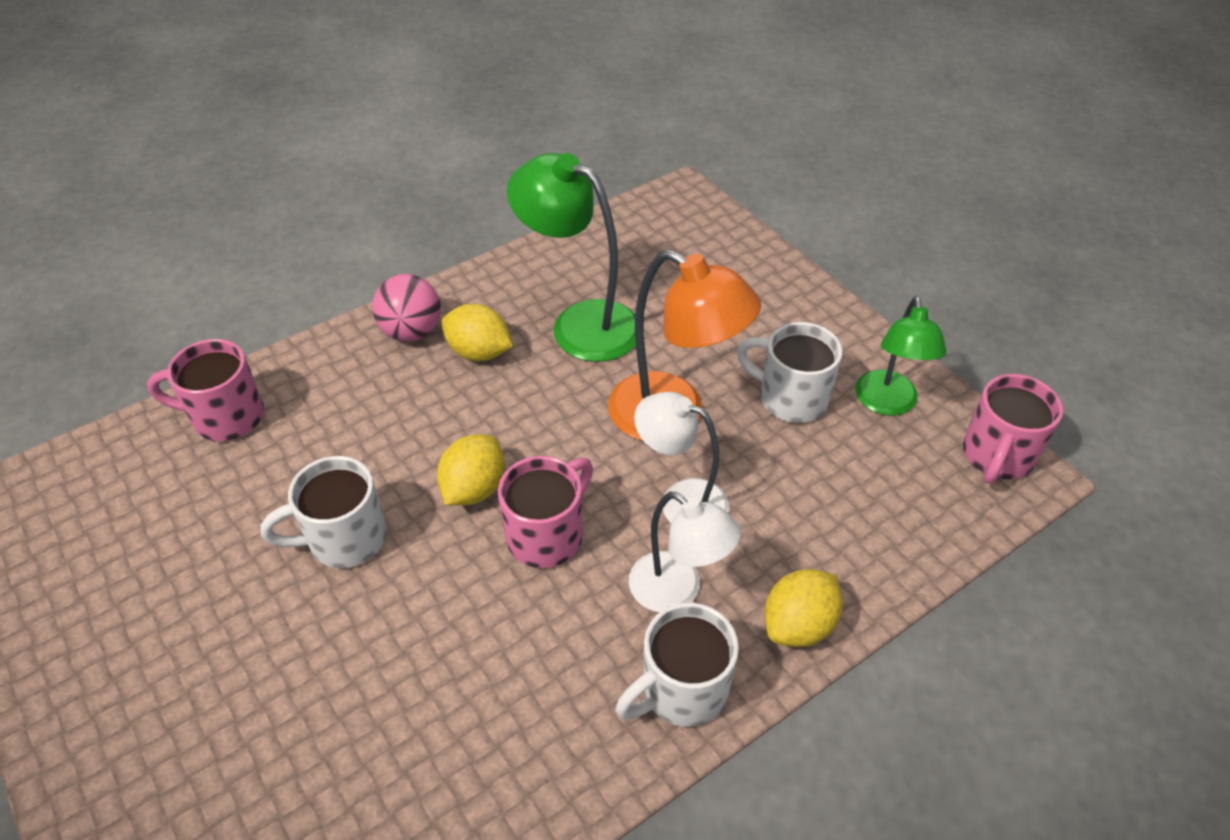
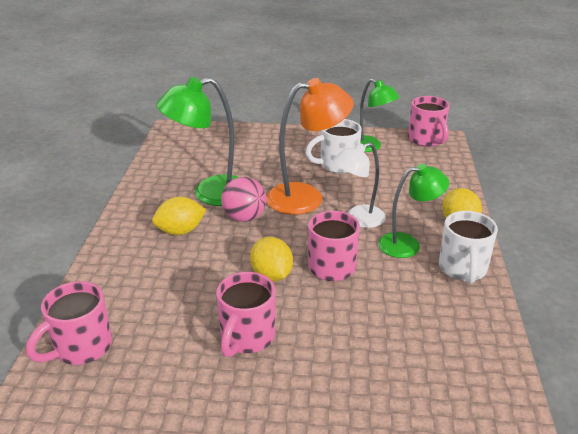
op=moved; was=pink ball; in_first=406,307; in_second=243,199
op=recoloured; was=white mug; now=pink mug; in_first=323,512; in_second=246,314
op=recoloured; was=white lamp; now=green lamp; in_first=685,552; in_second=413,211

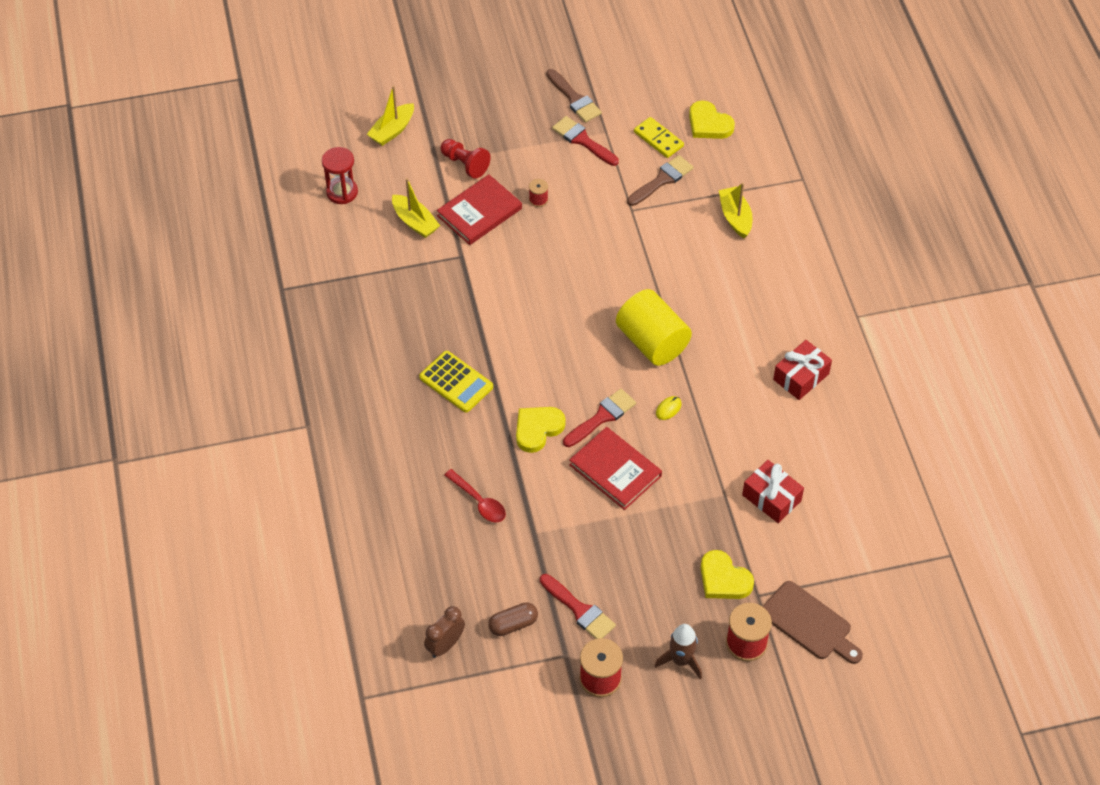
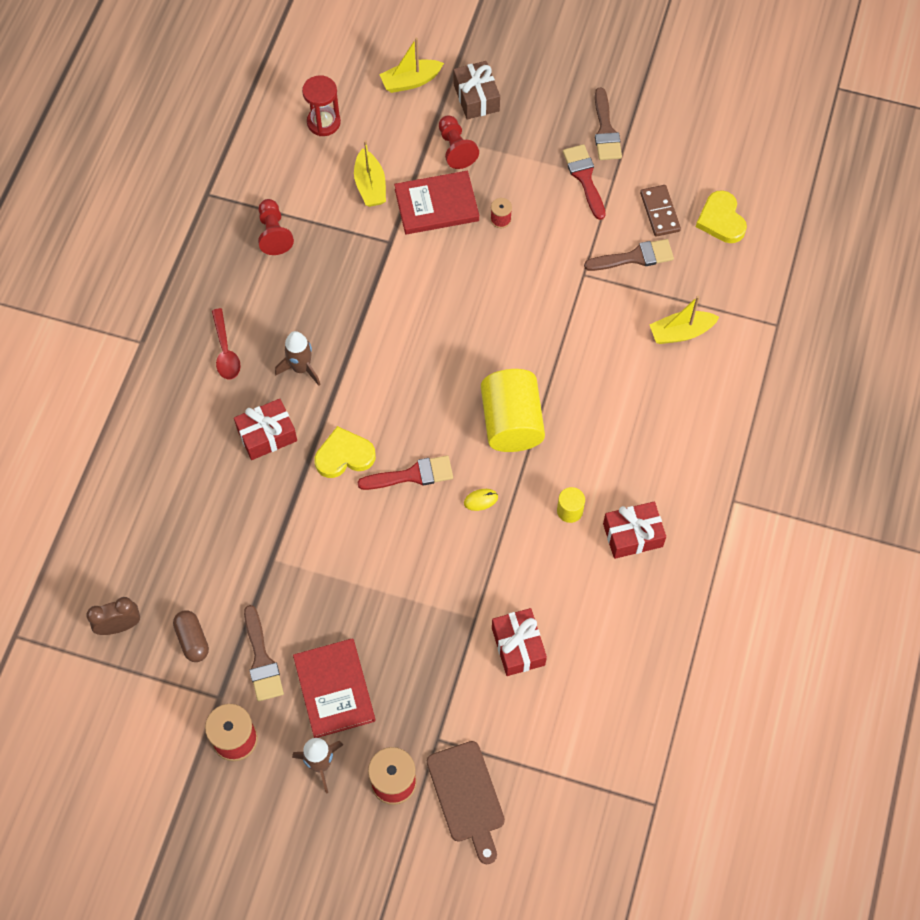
op=removed; was=yellow heart; in_first=727,574
op=added; now=red gift; in_second=265,429
op=added; now=red pawn; in_second=276,227
op=added; now=brown gift; in_second=476,90
op=added; now=yellow cylinder; in_second=571,505
op=moved; was=red spoon; in_first=475,496; in_second=226,343
op=moved; was=red book; in_first=615,468; in_second=334,688
op=replaced; was=yellow calculator; now=brown rocket; in_first=456,381; in_second=298,358
op=recoloured; was=red brush; now=brown brush; in_first=578,606; in_second=264,653
op=recoloured; was=yellow domino; now=brown domino; in_first=659,137; in_second=660,211
op=turned; was=brown capsule; in_first=513,619; in_second=191,636; clockwise=60
op=turned; was=yellow boat; in_first=736,211; in_second=684,320; clockwise=-120

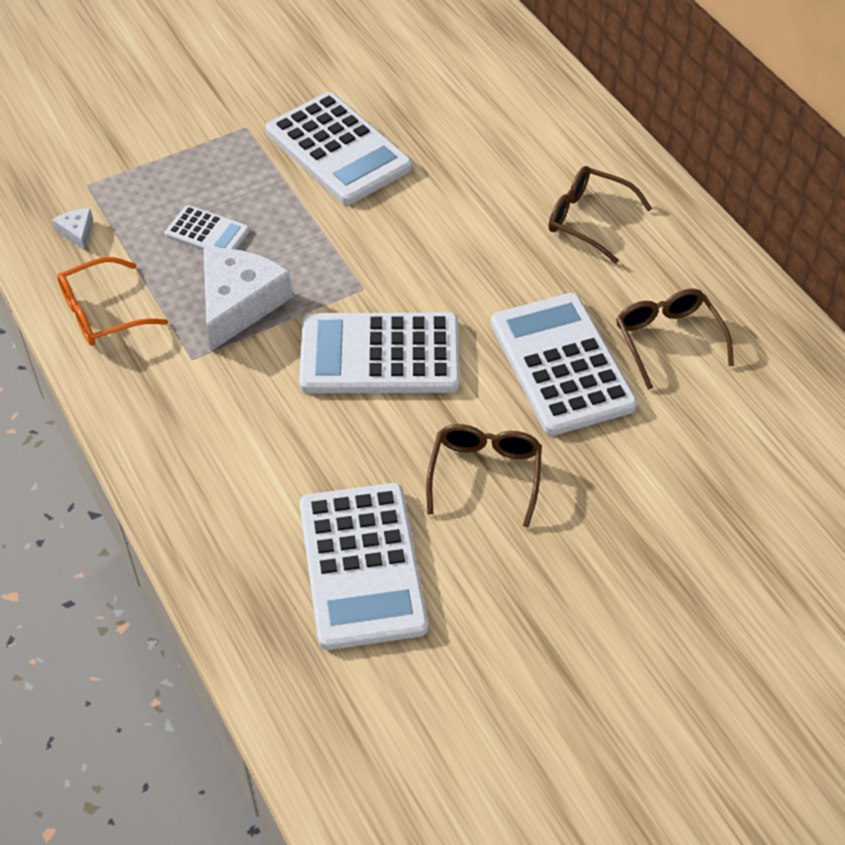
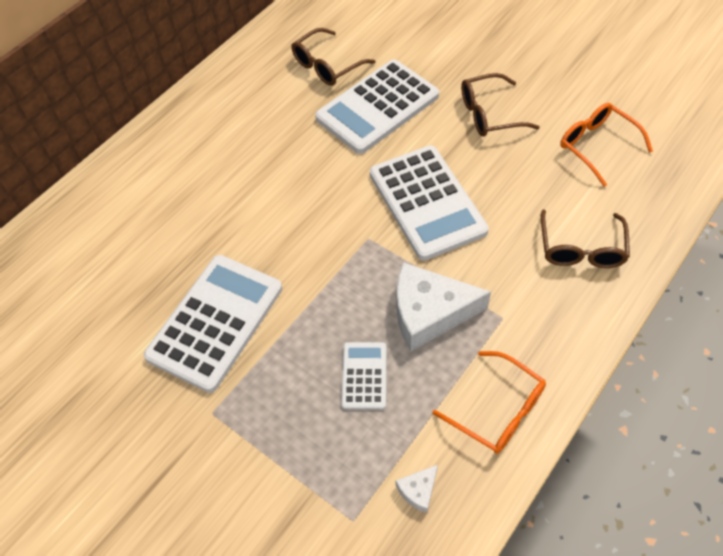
op=moved; was=brown glasses; in_first=600,214; in_second=585,238
op=replaced; was=white calculator; now=orange glasses; in_first=363,566; in_second=606,145

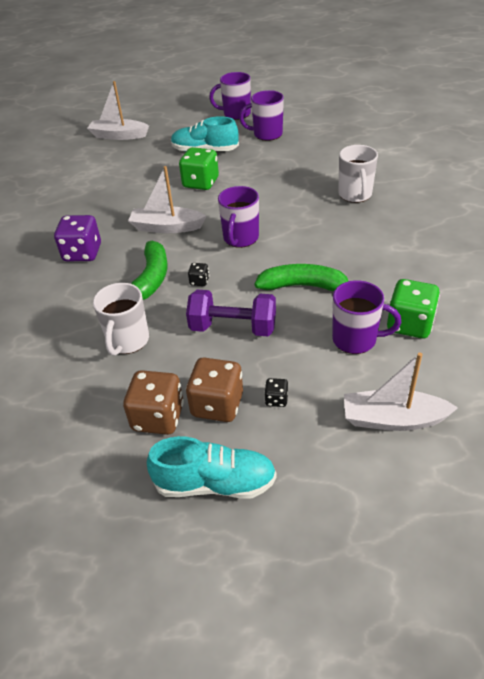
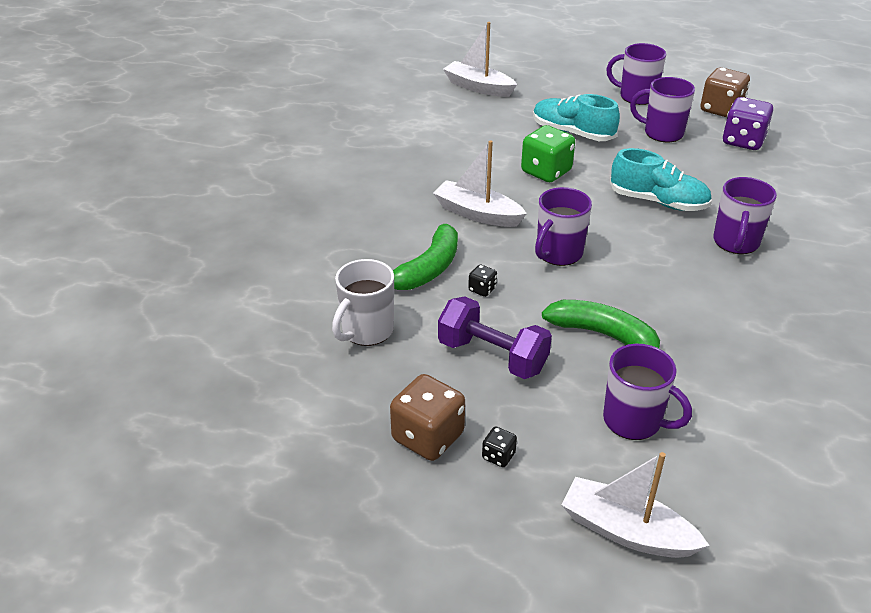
op=removed; was=green dice; in_first=413,308
op=moved; was=purple dice; in_first=77,238; in_second=748,123
op=moved; was=brown dice; in_first=153,402; in_second=725,92
op=moved; was=turquoise shoe; in_first=212,467; in_second=661,179
op=recoloured; was=white mug; now=purple mug; in_first=358,174; in_second=745,215

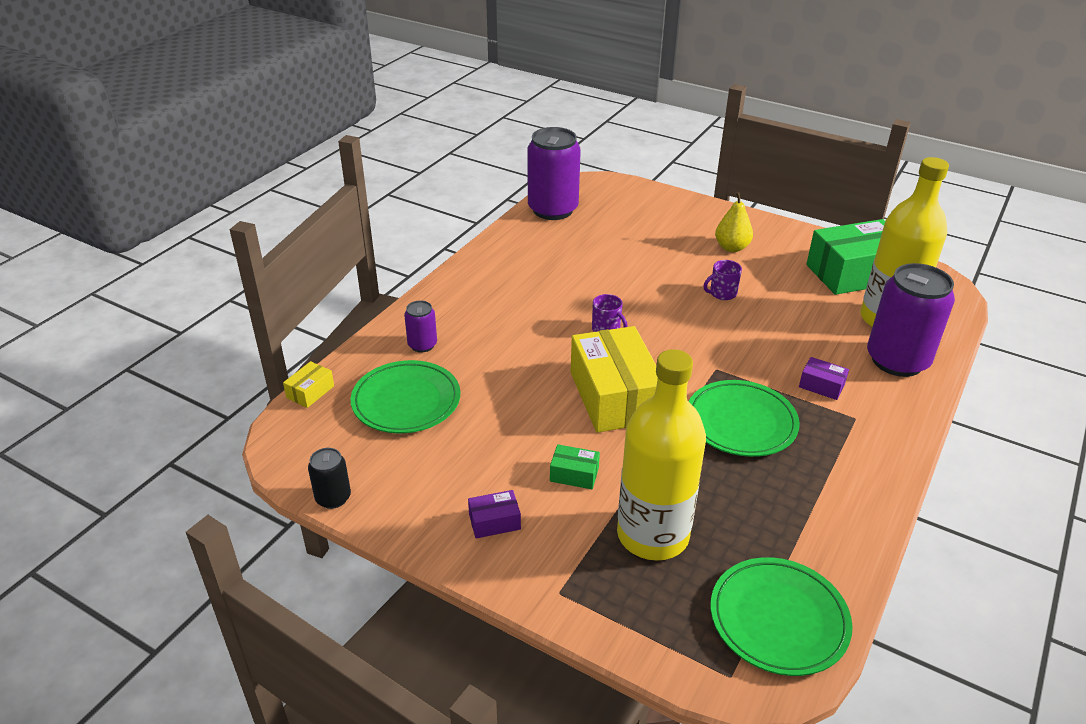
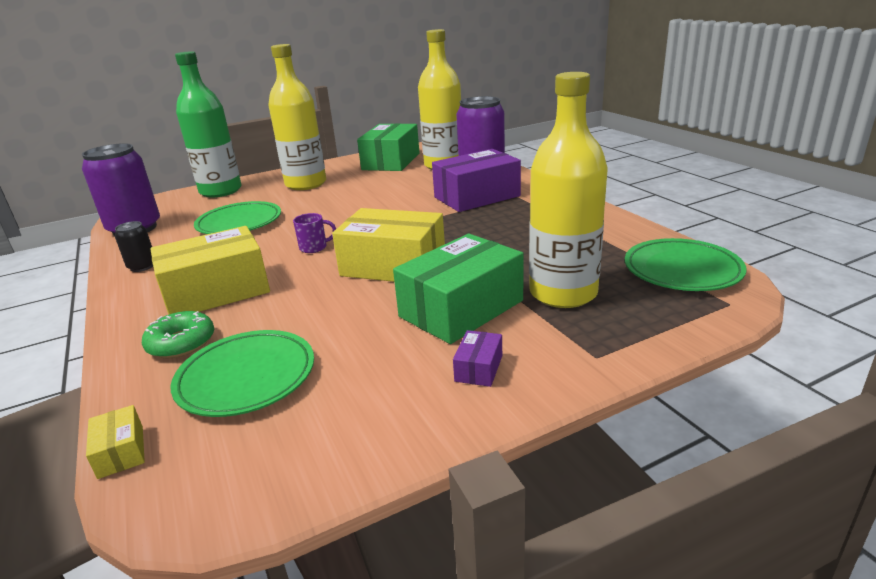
op=removed; was=purple mug; in_first=723,280
op=added; now=yellow box; in_second=210,270
op=added; now=green bottle; in_second=208,124
op=moved; was=black can; in_first=329,478; in_second=134,246
op=moved; was=green plate; in_first=744,418; in_second=237,217
op=replaced; was=purple can; now=green donut; in_first=420,326; in_second=178,334
op=replaced; was=yellow pear; now=yellow bottle; in_first=734,222; in_second=297,117
op=resized; was=green box; in_first=575,466; in_second=458,289; ratio=2.37
op=resized; was=purple box; in_first=824,378; in_second=476,180; ratio=2.37

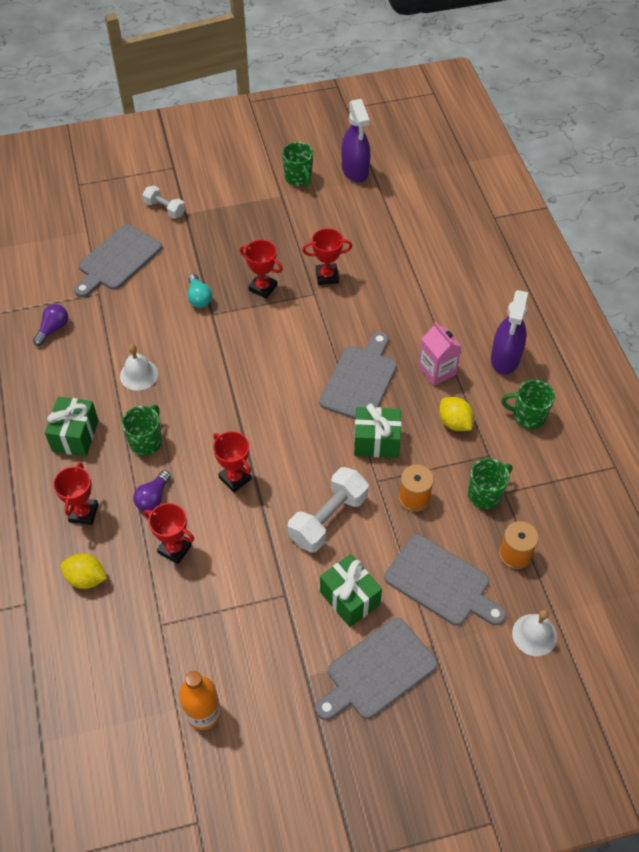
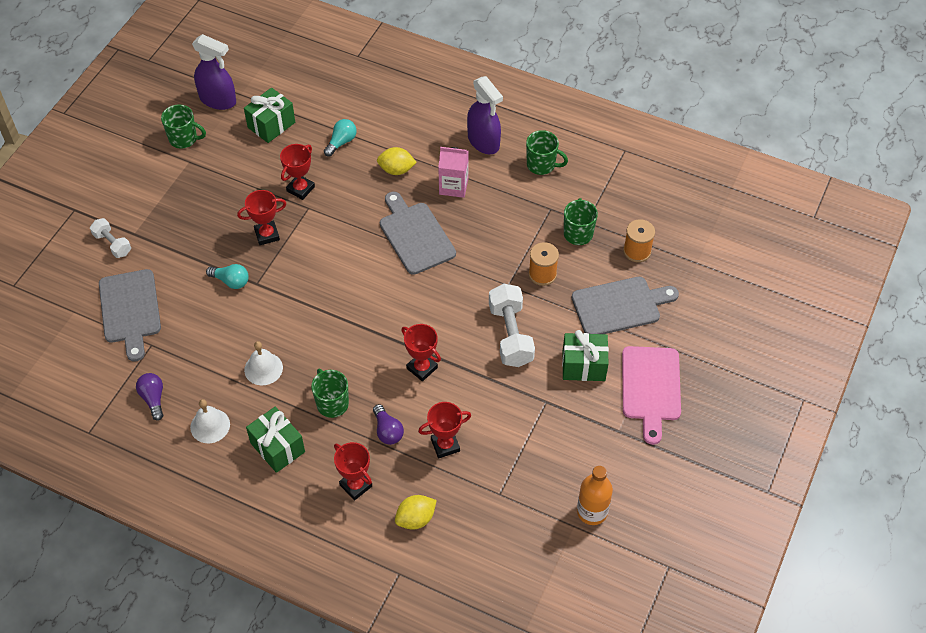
op=added; now=turquoise light bulb; in_second=340,138
op=moved; was=green gift; in_first=378,431; in_second=269,115
op=moved; was=yellow lemon; in_first=456,414; in_second=397,161
op=moved; was=white bell; in_first=534,633; in_second=210,421
op=recoloured; was=grey cutting board; now=pink cutting board; in_first=376,669; in_second=651,395
op=turned; was=white dumbbell; in_first=163,202; in_second=110,238; clockwise=60
op=turned; was=red trophy; in_first=232,462; in_second=421,352; clockwise=45
op=turned; was=green mug; in_first=528,404; in_second=547,152; clockwise=-120

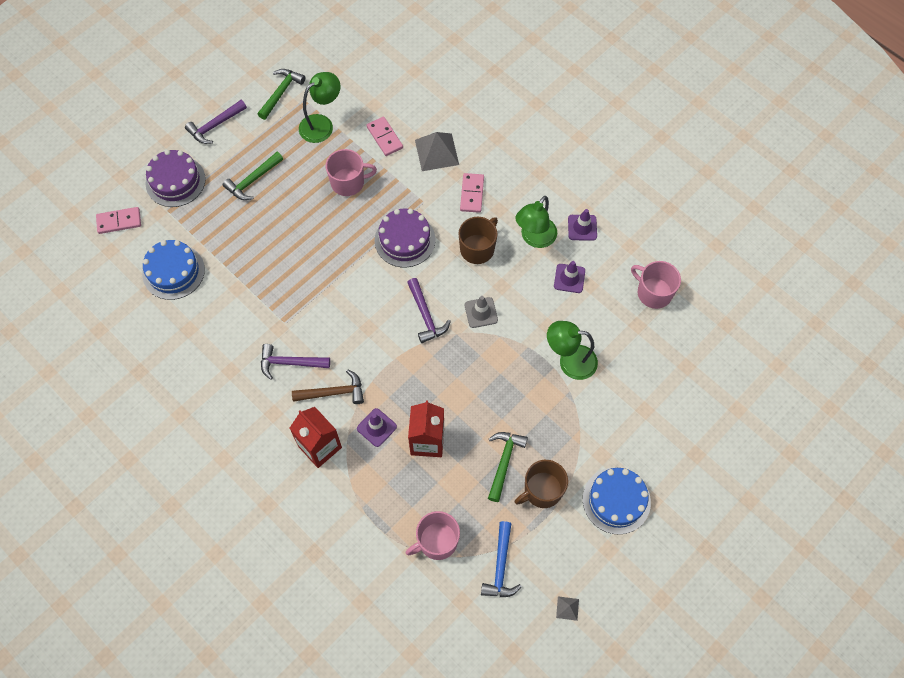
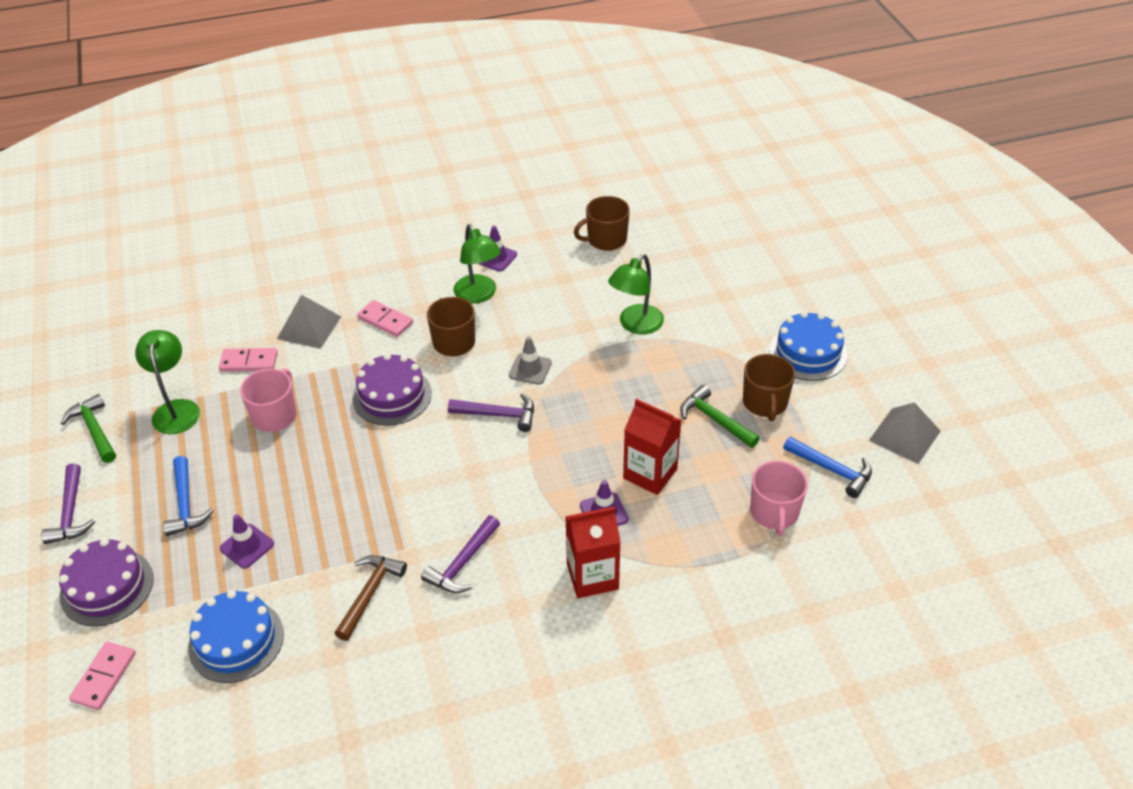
op=moved; was=brown hammer; in_first=328,386; in_second=370,598
op=moved; was=purple traffic cone; in_first=569,277; in_second=247,541
op=recoloured; was=green hammer; now=blue hammer; in_first=253,176; in_second=188,496
op=recoloured; was=pink mug; now=brown mug; in_first=656,285; in_second=602,223
op=resized; was=grey pyramid; in_first=567,608; in_second=905,433; ratio=2.15

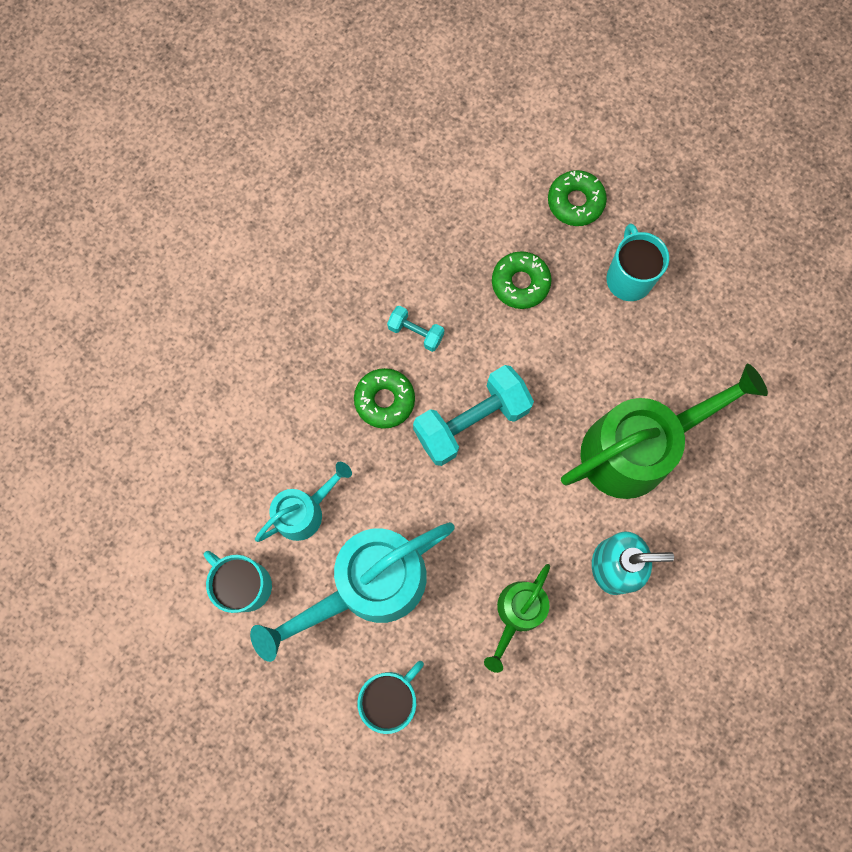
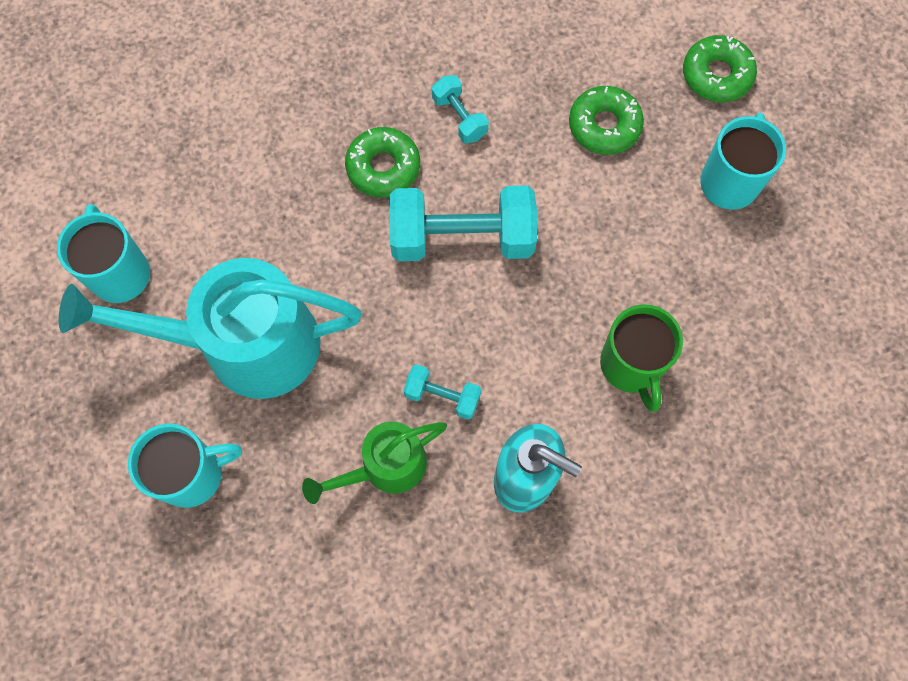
op=removed; was=turquoise watering can; in_first=303,502
op=added; now=turquoise dumbbell; in_second=442,392
op=replaced; was=green watering can; now=green mug; in_first=664,431; in_second=641,358

